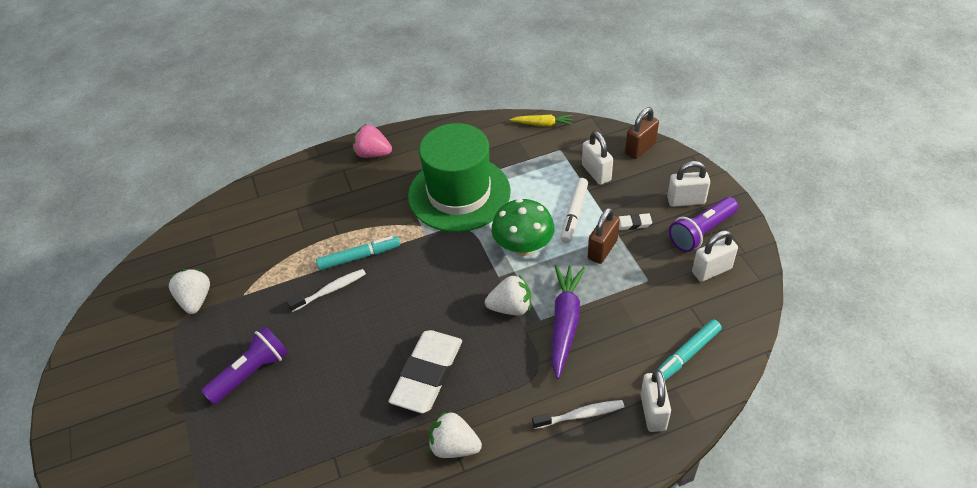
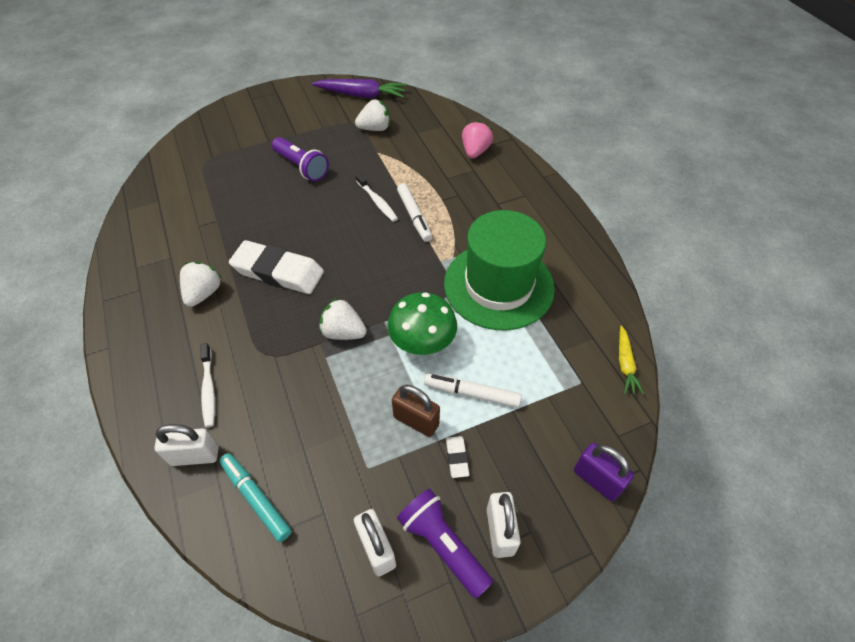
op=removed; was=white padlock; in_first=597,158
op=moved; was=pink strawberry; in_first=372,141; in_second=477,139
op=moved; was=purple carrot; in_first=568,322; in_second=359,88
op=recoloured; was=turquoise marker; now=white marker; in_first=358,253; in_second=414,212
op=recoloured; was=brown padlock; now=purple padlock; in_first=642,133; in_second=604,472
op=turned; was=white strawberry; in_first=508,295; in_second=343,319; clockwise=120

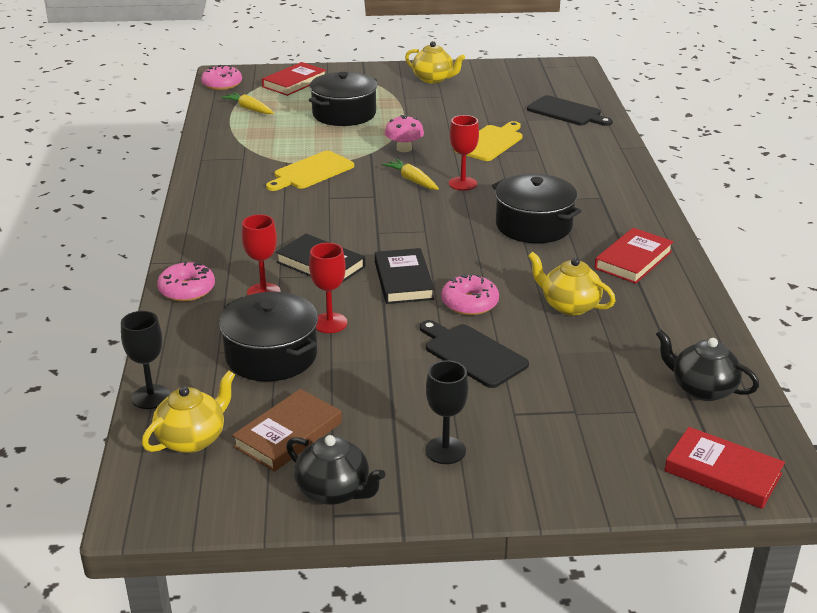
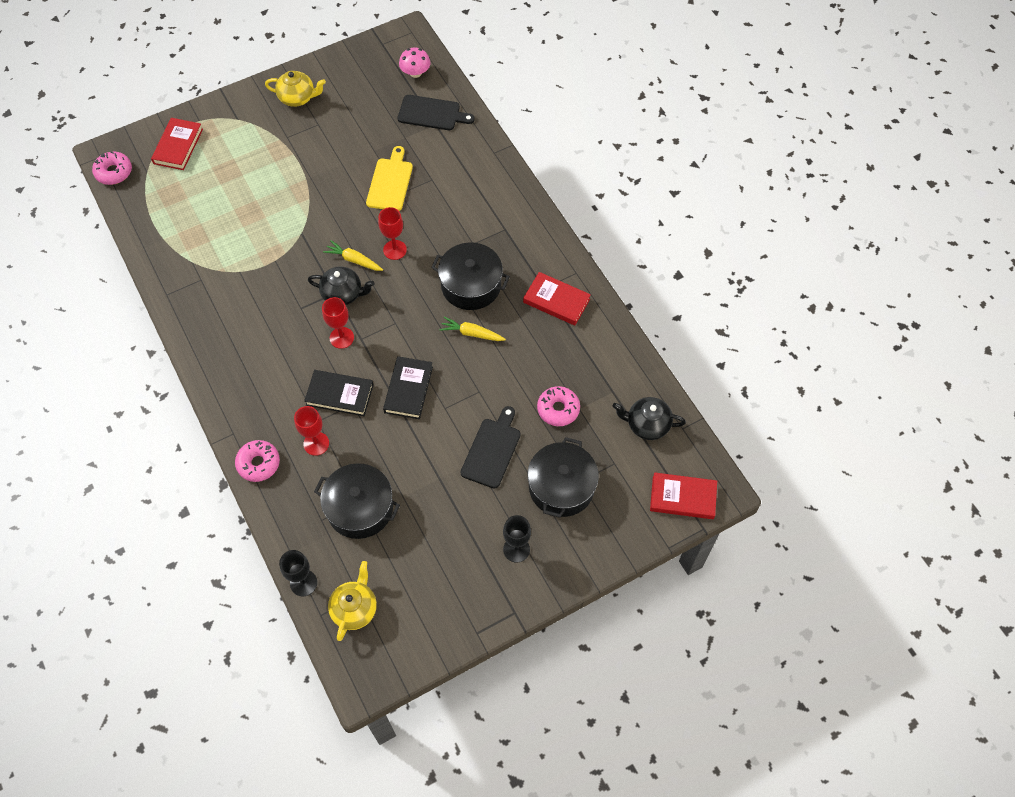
op=removed; was=brown book; in_first=287,430
op=removed; was=yellow cutting board; in_first=310,171
op=removed; was=yellow teapot; in_first=572,284
op=moved; was=yellow carrot; in_first=247,103; in_second=472,329
op=moved; was=black teapot; in_first=335,470; in_second=341,285
op=moved; was=black pot; in_first=343,99; in_second=563,477
op=moved; was=red goblet; in_first=328,288; in_second=338,323
op=moved; was=pink mushroom; in_first=404,133; in_second=414,63
op=moved; was=pink donut; in_first=470,294; in_second=558,406
op=turned; was=black book; in_first=404,276; in_second=408,387; clockwise=45
op=turned; was=black cutting board; in_first=474,354; in_second=491,447; clockwise=90
op=turned; was=red book; in_first=634,256; in_second=557,299; clockwise=-75

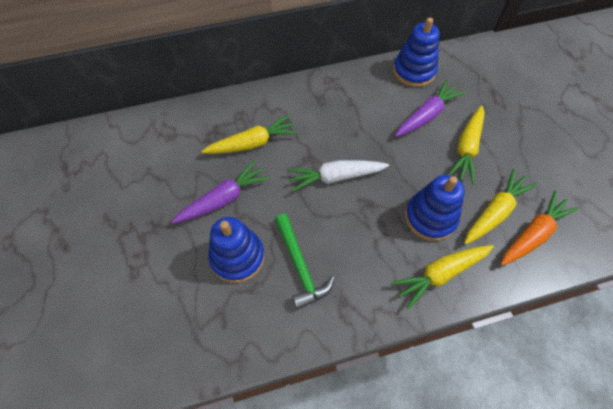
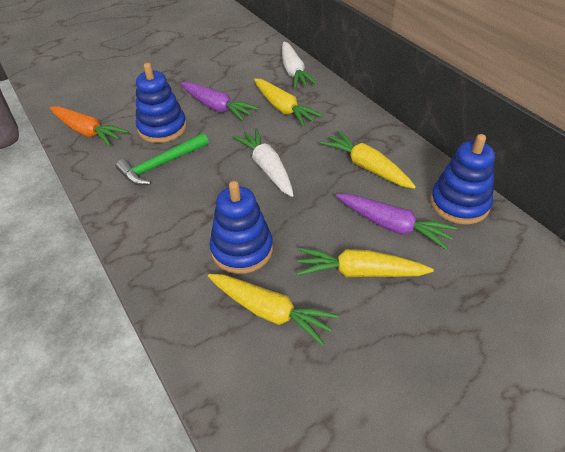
op=added; now=white carrot; in_second=299,65
op=moved; was=yellow carrot; in_first=442,277; in_second=368,159
op=moved; was=orange carrot; in_first=540,228; in_second=89,126

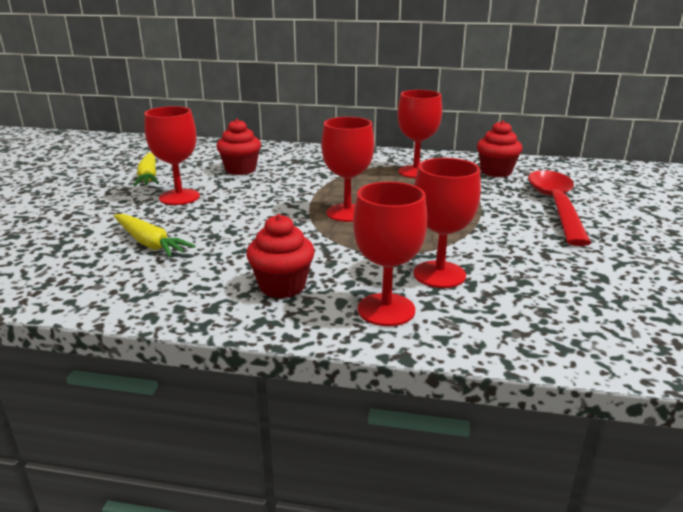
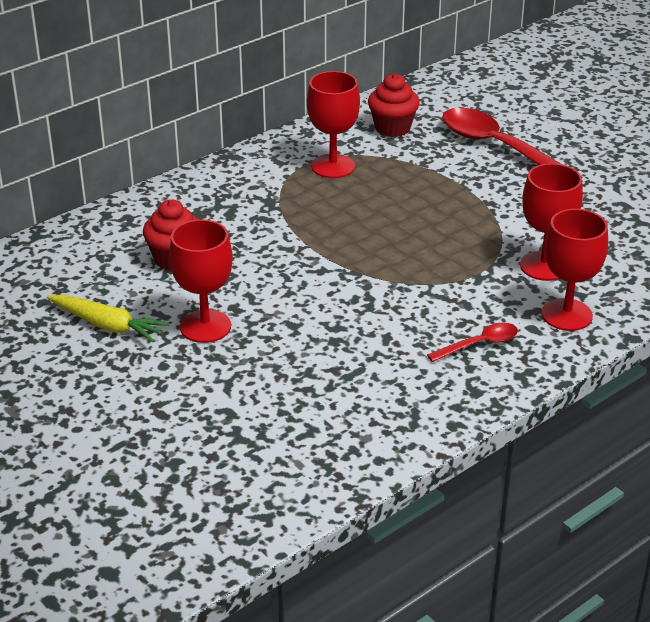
op=removed; was=yellow carrot; in_first=155,235
op=removed; was=red goblet; in_first=348,169
op=replaced; was=red cupcake; now=red spoon; in_first=280,256; in_second=472,342

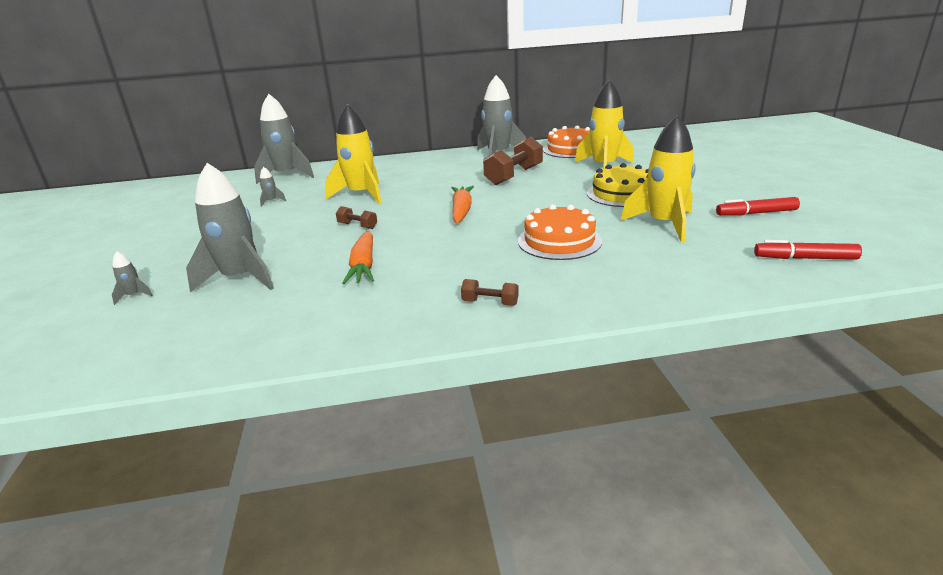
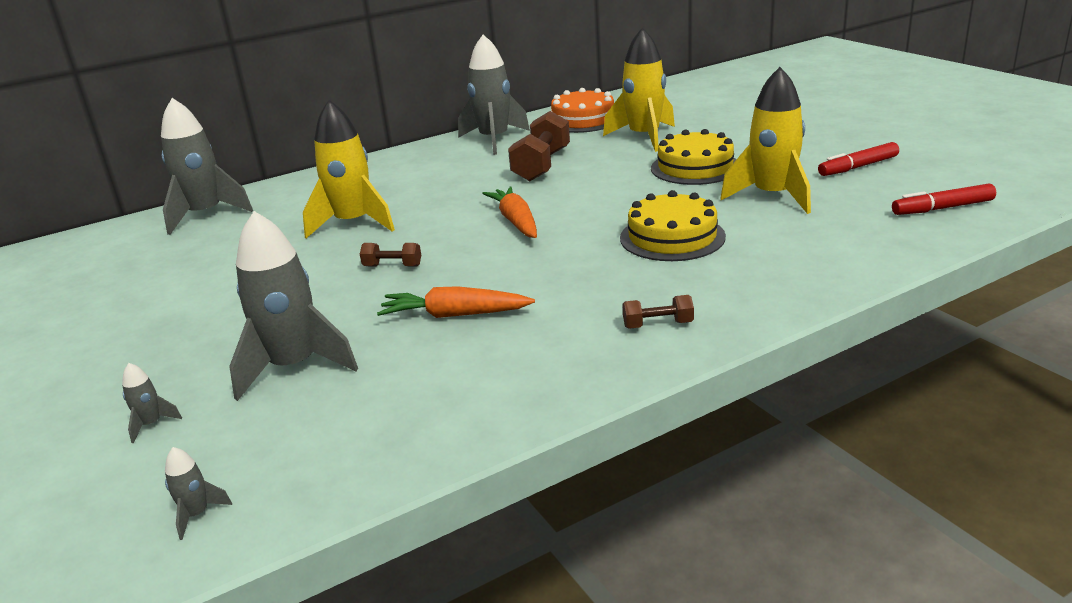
op=moved; was=grey rocket; in_first=273,187; in_second=198,493
op=recoloured; was=orange cake; now=yellow cake; in_first=560,232; in_second=673,225
op=turned; was=orange carrot; in_first=358,257; in_second=456,302; clockwise=120

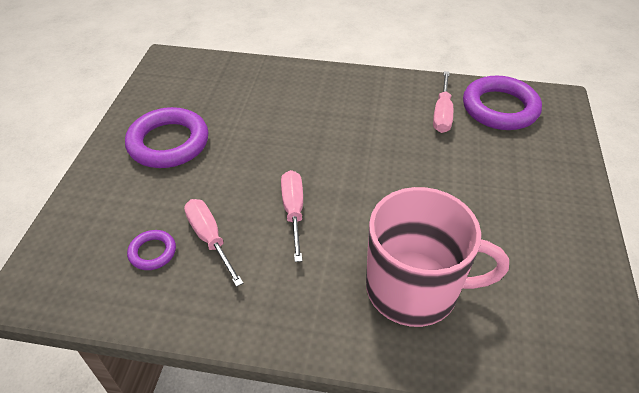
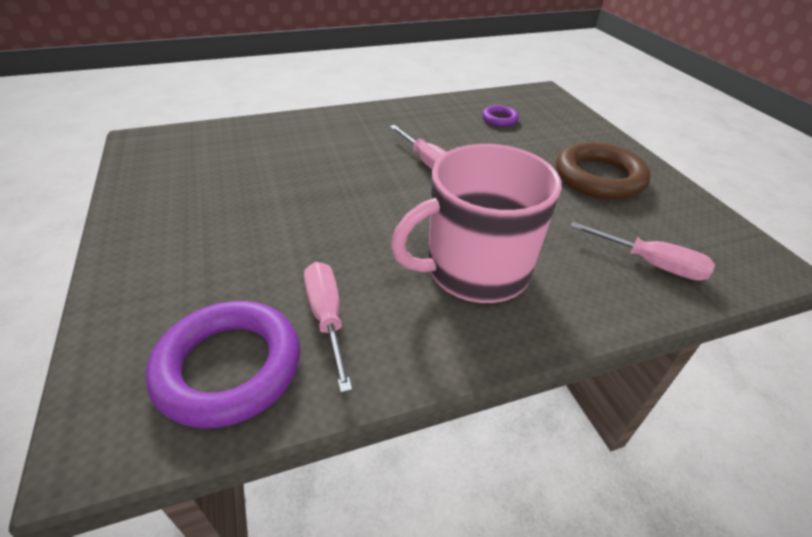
op=moved; was=pink screwdriver; in_first=213,243; in_second=642,251
op=moved; was=pink mug; in_first=437,257; in_second=476,223
op=recoloured; was=purple ring; now=brown ring; in_first=166,137; in_second=603,171

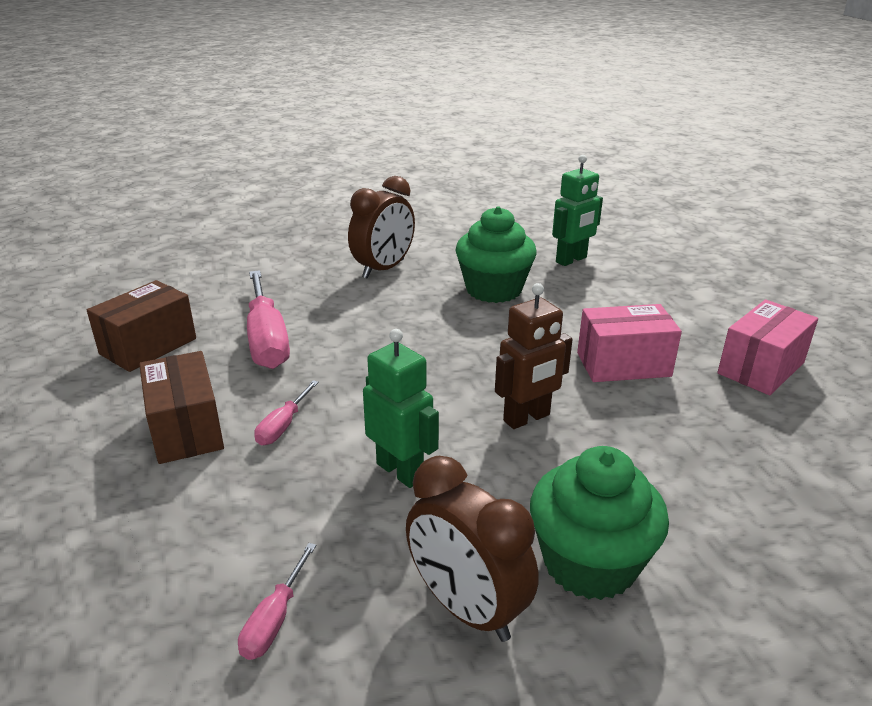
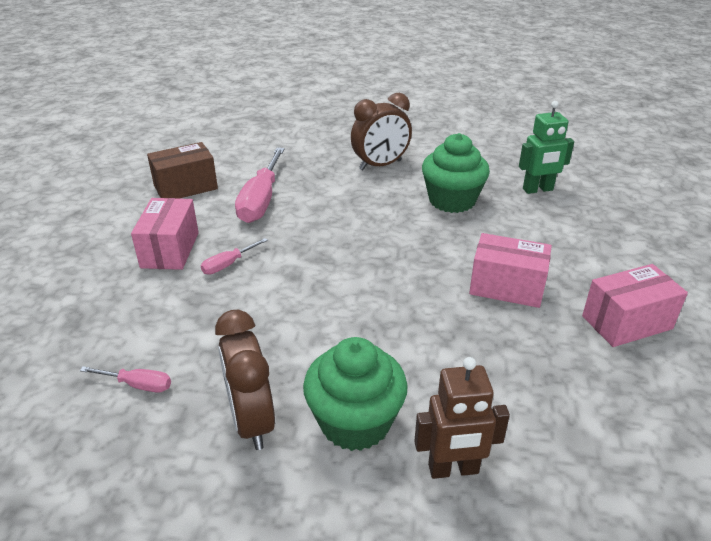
op=removed; was=green robot; in_first=401,408
op=moved; was=brown robot; in_first=534,356; in_second=462,418
op=recoloured; was=brown box; now=pink box; in_first=181,407; in_second=165,234
op=turned; was=pink screwdriver; in_first=277,601; in_second=125,379; clockwise=-120

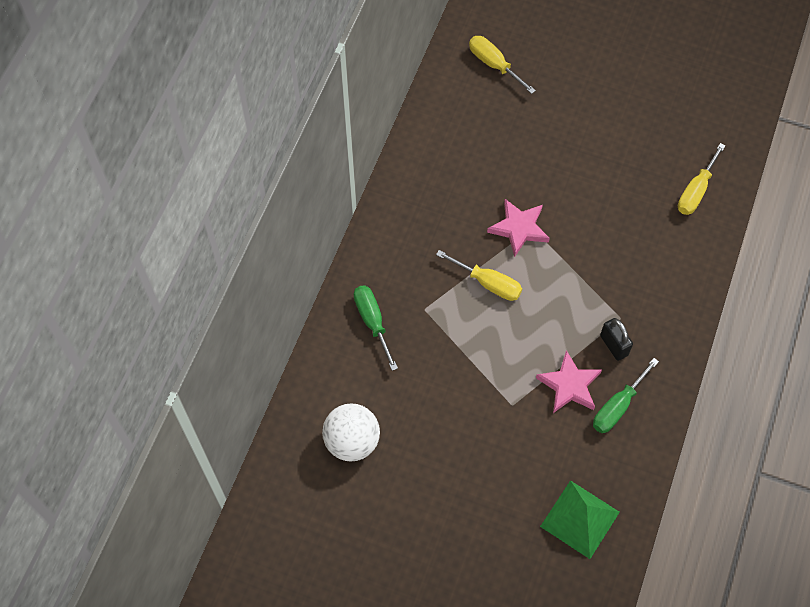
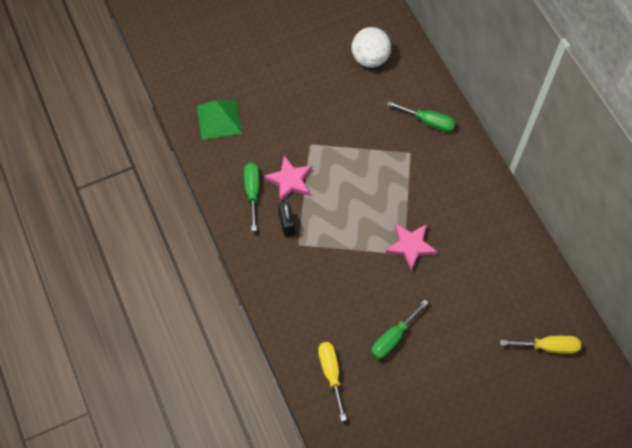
op=removed; was=yellow screwdriver; in_first=479,275
op=added; now=green screwdriver; in_second=399,329
op=turned; was=black padlock; in_first=616,339; in_second=286,219; clockwise=60

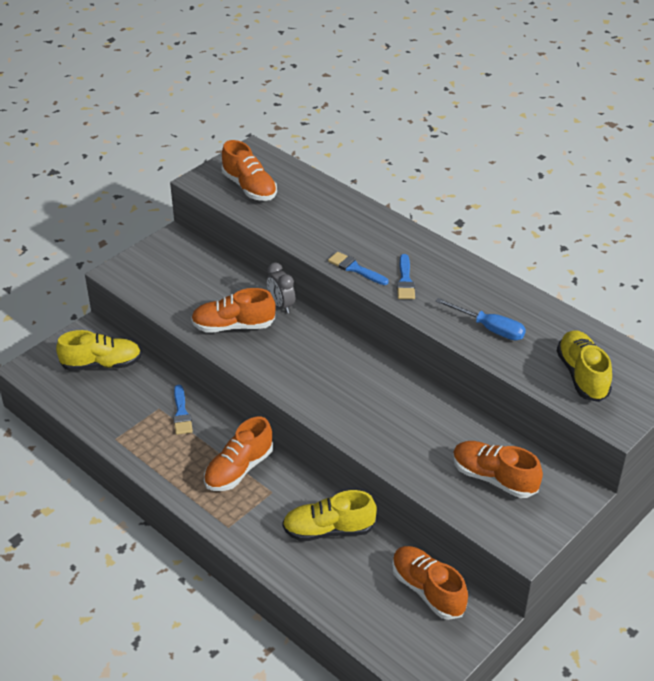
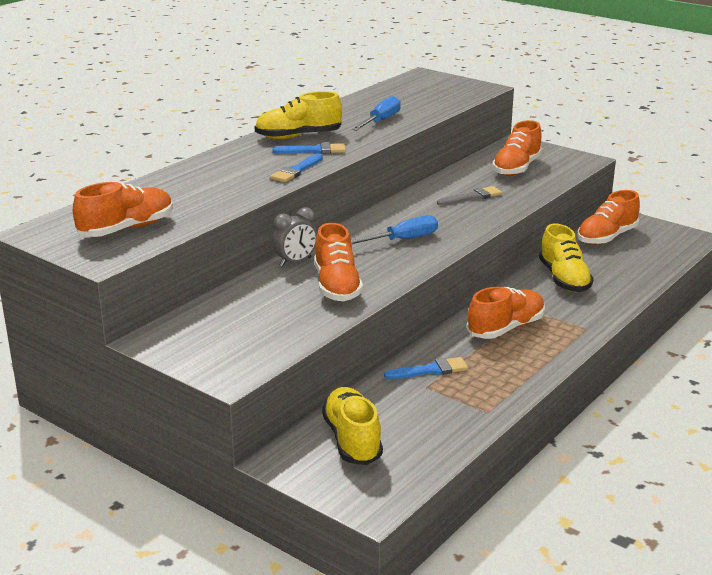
op=added; now=blue screwdriver; in_second=394,229
op=added; now=grey brush; in_second=469,196
op=moved; was=yellow shoe; in_first=584,366; in_second=298,115
op=turned; was=orange shoe; in_first=238,454; in_second=506,313; clockwise=-75

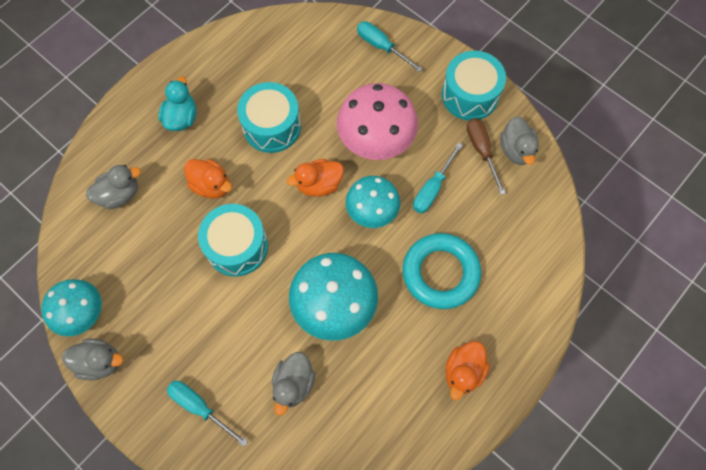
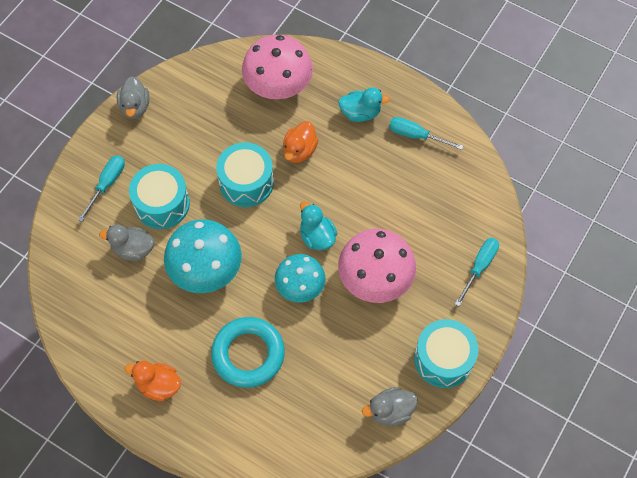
op=removed; was=turquoise mushroom; in_first=71,307
op=removed; was=brown screwdriver; in_first=486,156
op=moved; was=turquoise drum; in_first=269,117; in_second=159,196
op=moved; was=turquoise screwdriver; in_first=438,178; in_second=426,133
op=replaced; was=grey duck; now=pink mushroom; in_first=113,187; in_second=277,67
op=recoloured; was=orange duck; now=turquoise duck; in_first=315,177; in_second=319,225

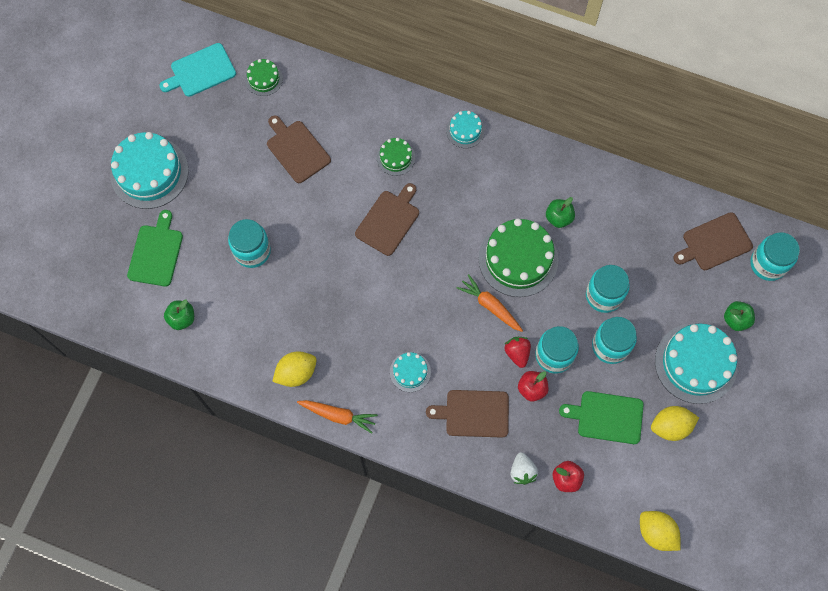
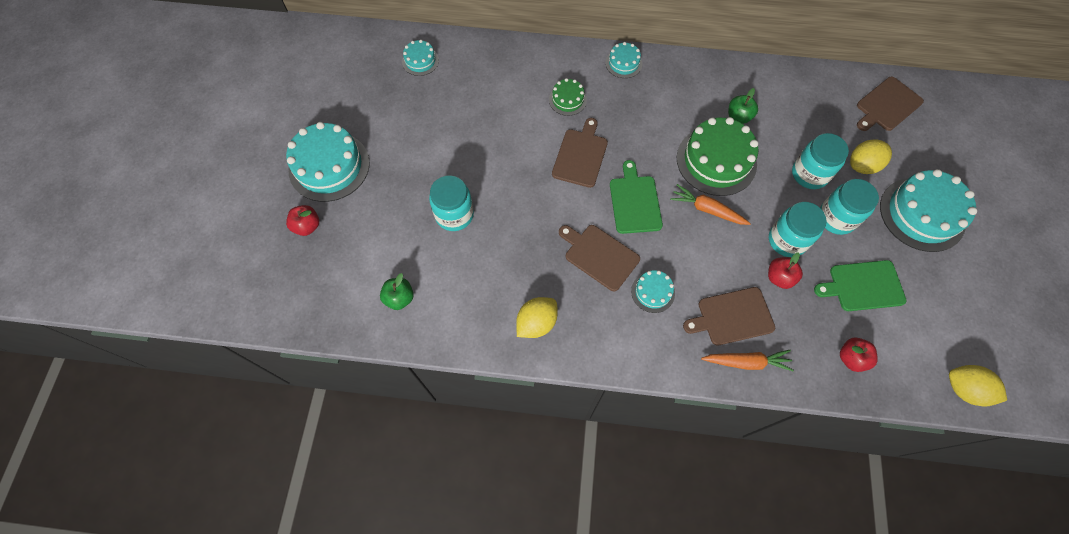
op=removed; was=turquoise cutting board; in_first=197,70
op=removed; was=red strawberry; in_first=518,352
op=removed; was=white strawberry; in_first=524,468
op=removed; was=green apple; in_first=739,316
op=removed; was=turquoise jar; in_first=775,256
op=added; now=red apple; in_second=302,220
op=moved; was=green cutting board; in_first=155,248; in_second=636,197
op=moved; was=brown cutting board; in_first=299,149; in_second=599,258
op=moved; was=orange carrot; in_first=337,417; in_second=747,360
op=moved; was=yellow lemon; in_first=675,423; in_second=871,156
op=recoloured; was=green cake; now=turquoise cake; in_first=264,77; in_second=420,58

